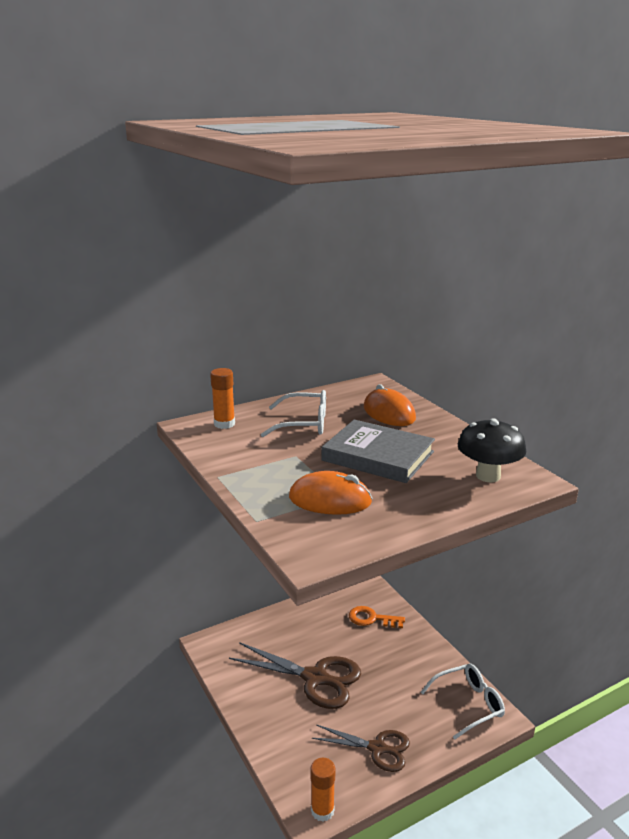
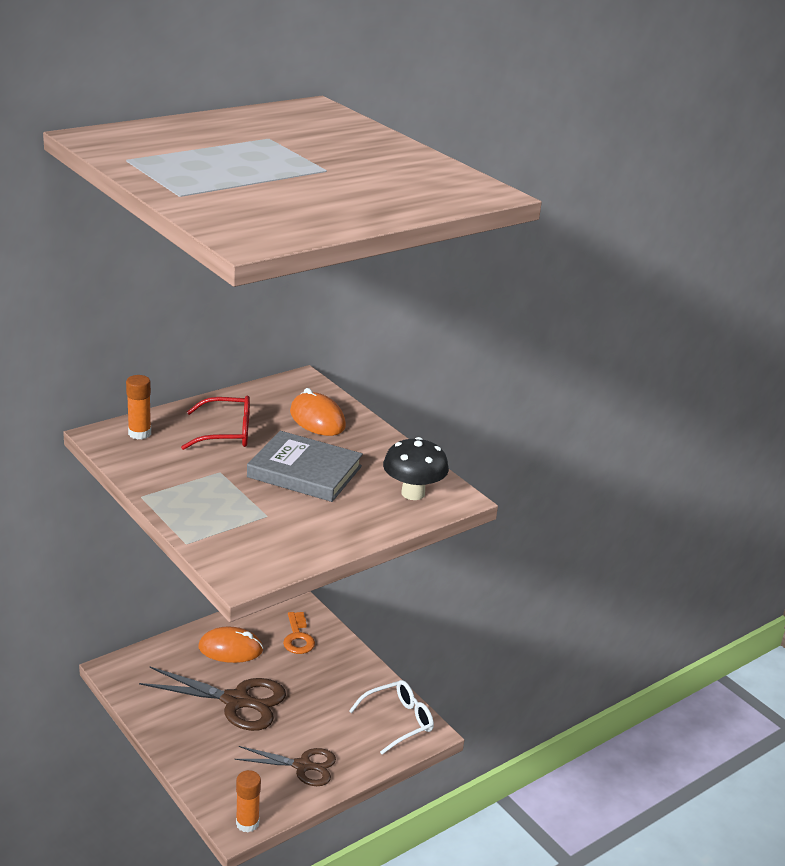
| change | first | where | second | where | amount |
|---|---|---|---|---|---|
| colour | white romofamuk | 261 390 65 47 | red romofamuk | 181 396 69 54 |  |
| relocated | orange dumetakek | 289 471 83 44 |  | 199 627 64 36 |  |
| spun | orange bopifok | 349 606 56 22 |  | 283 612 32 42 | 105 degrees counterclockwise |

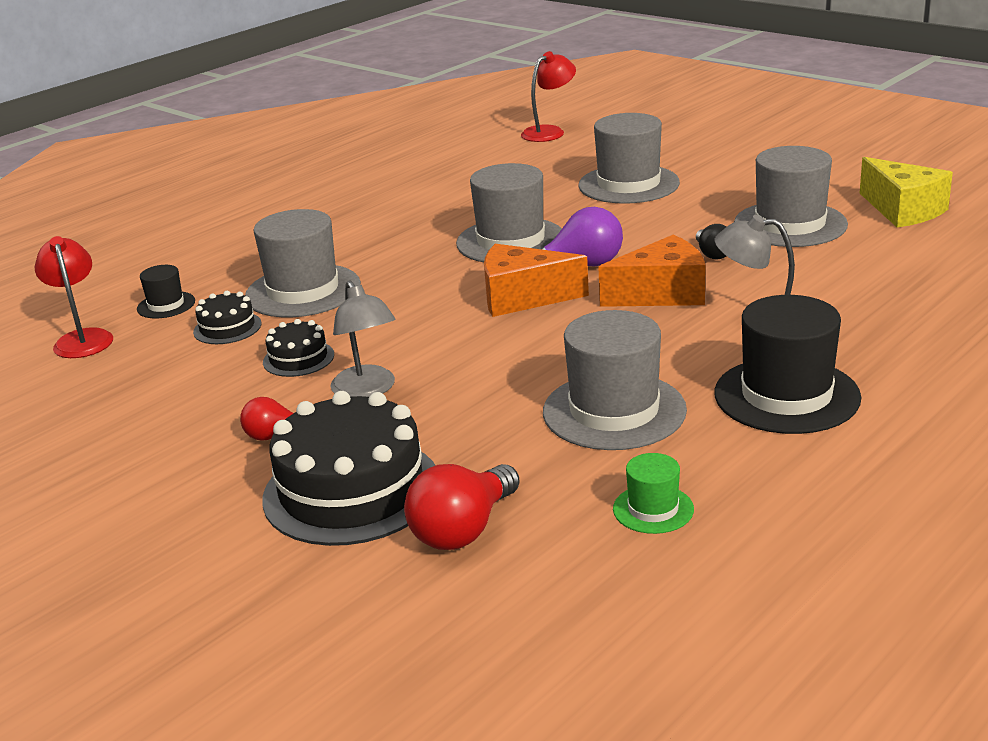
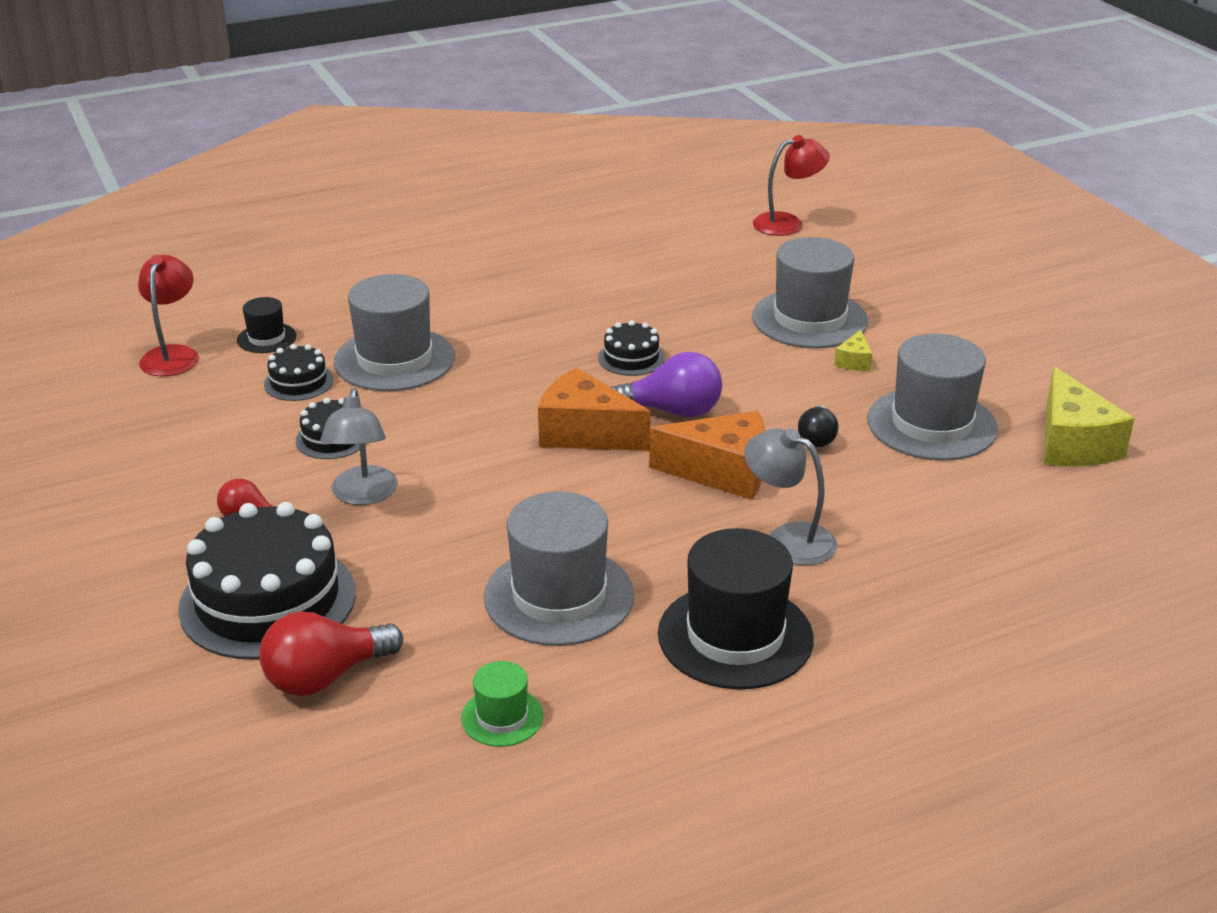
| change | first | where | second | where | amount |
|---|---|---|---|---|---|
| exchanged | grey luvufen | 456 163 106 99 | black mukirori | 598 320 67 56 |  |
| appeared |  |  | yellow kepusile | 834 330 38 41 |  |

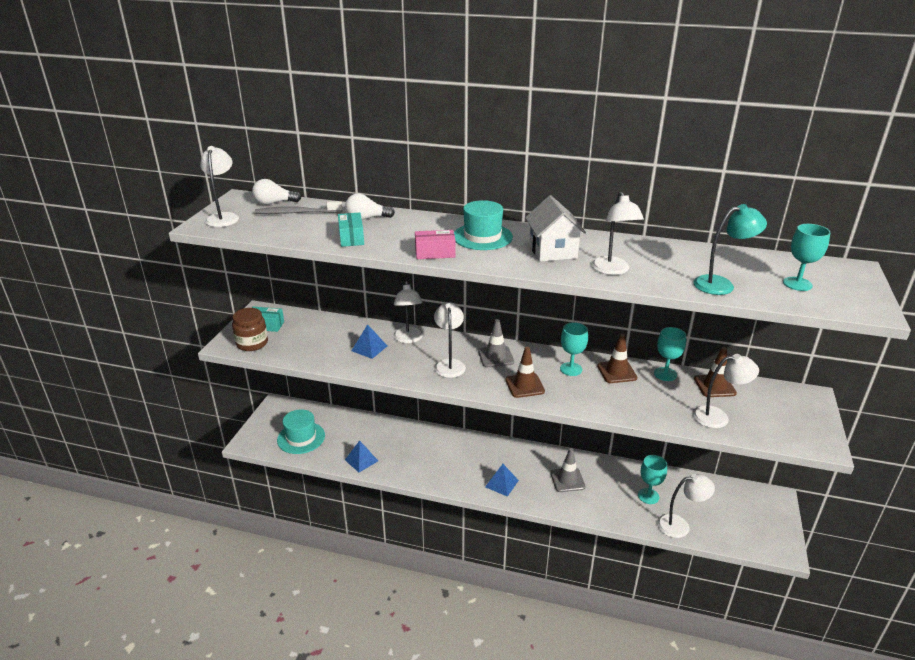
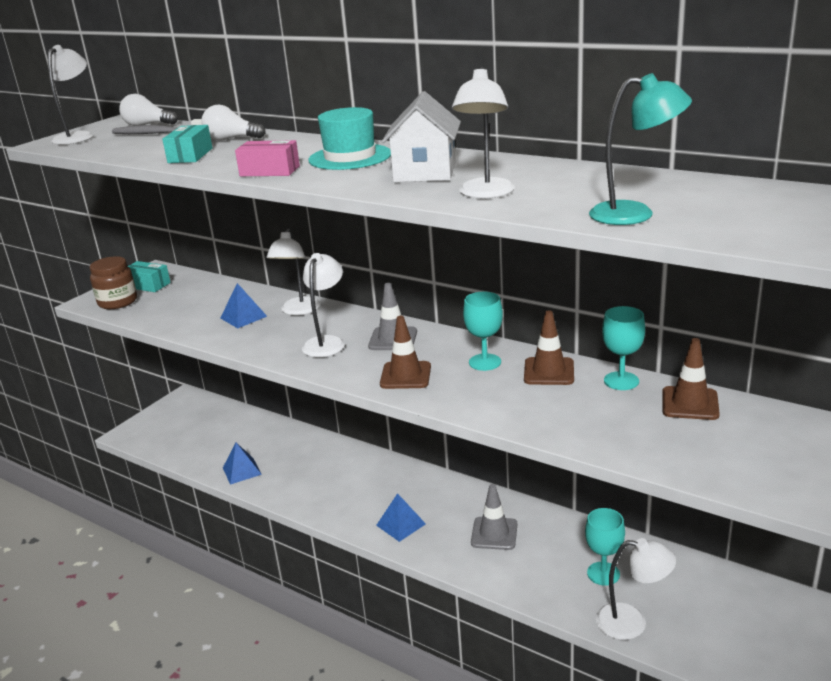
| change | first | where | second | where | amount |
|---|---|---|---|---|---|
| missing | turquoise luvufen | 277 409 48 45 |  |  |  |
| missing | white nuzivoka | 693 354 66 74 |  |  |  |
| missing | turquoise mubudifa | 783 224 47 67 |  |  |  |

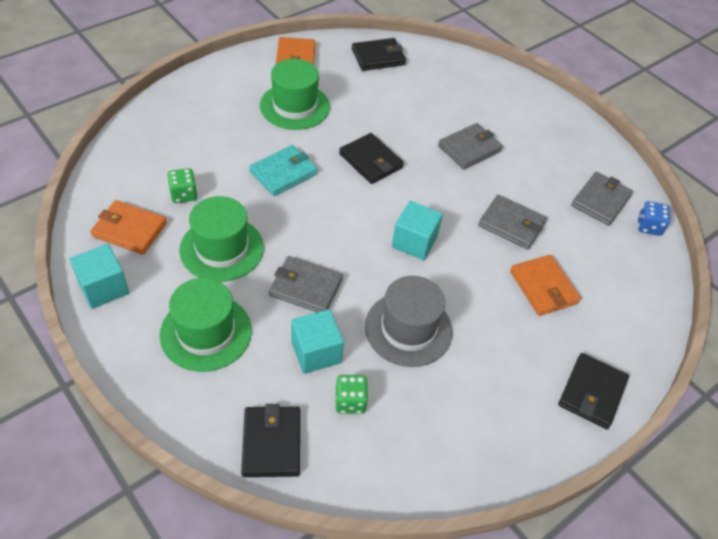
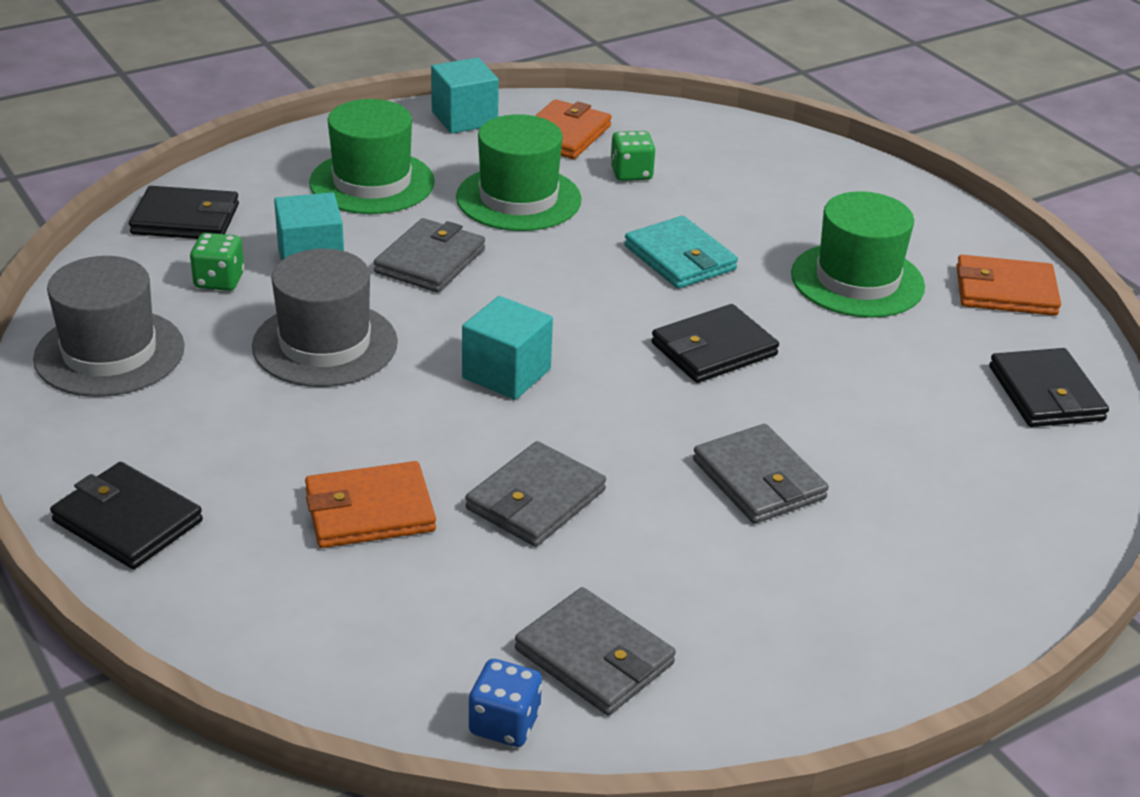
| change | first | where | second | where | amount |
|---|---|---|---|---|---|
| appeared |  |  | grey luvufen | 33 256 152 141 |  |

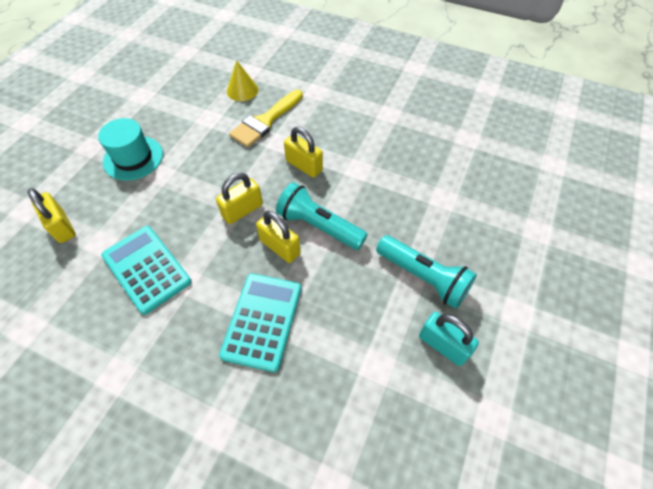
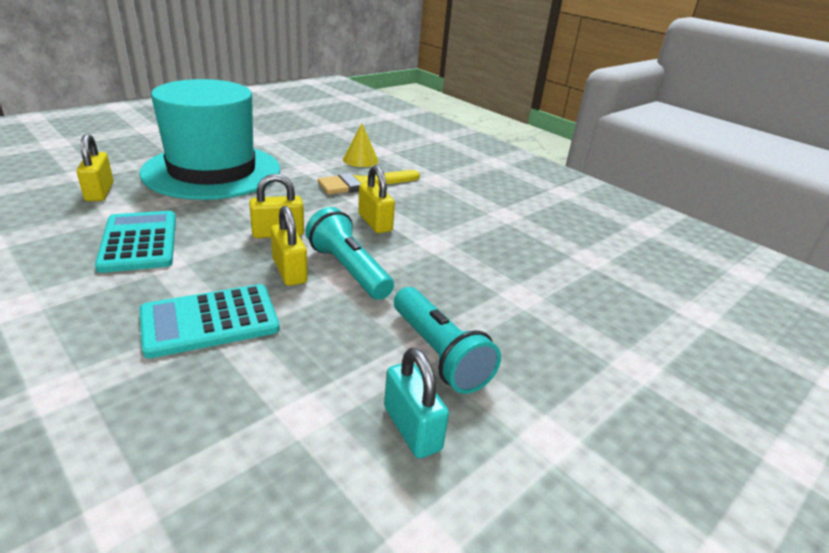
| change | first | where | second | where | amount |
|---|---|---|---|---|---|
| size | turquoise luvufen | 98 118 65 63 |  | 140 79 140 121 | x2.07 |
| spun | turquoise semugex | 219 274 83 98 |  | 139 284 141 75 | 150 degrees counterclockwise |

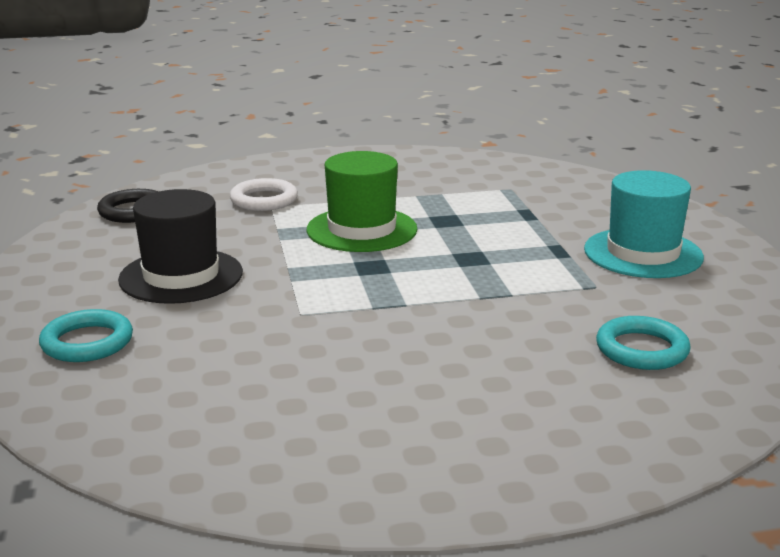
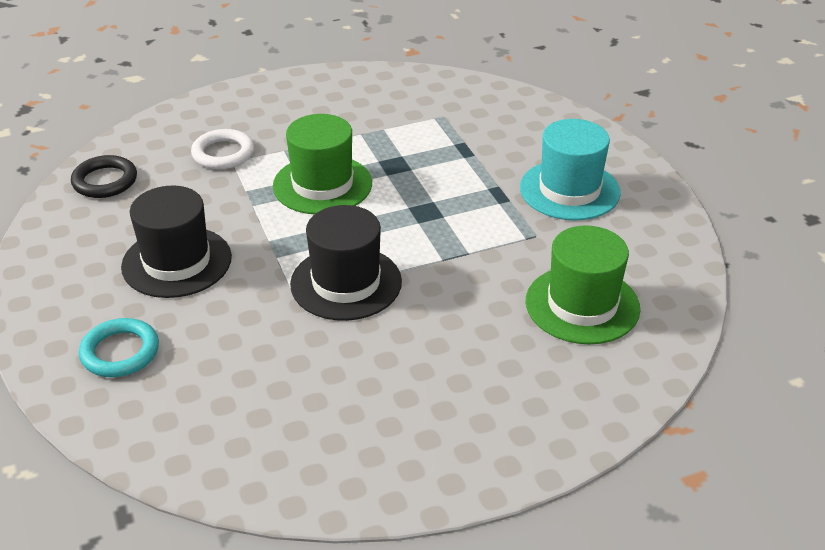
| change | first | where | second | where | amount |
|---|---|---|---|---|---|
| exchanged | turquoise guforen | 596 316 95 54 | green luvufen | 526 225 114 119 |  |
| appeared |  |  | black luvufen | 290 205 112 116 |  |

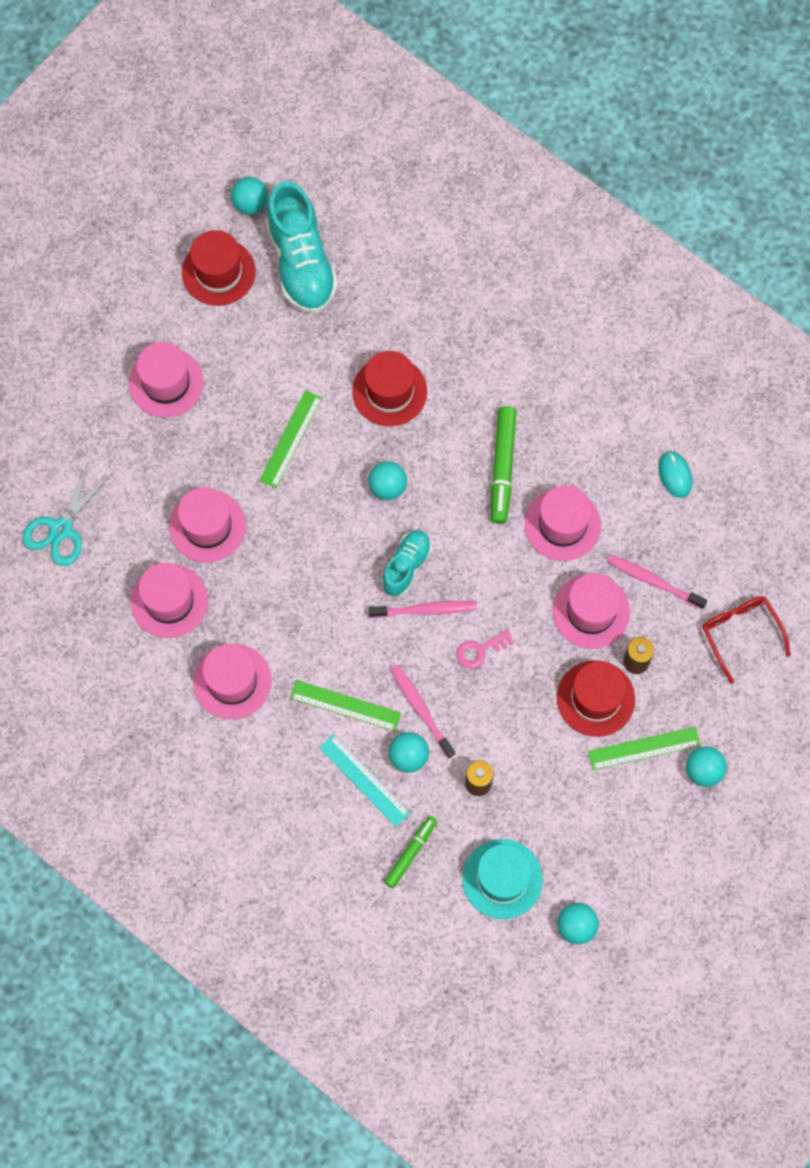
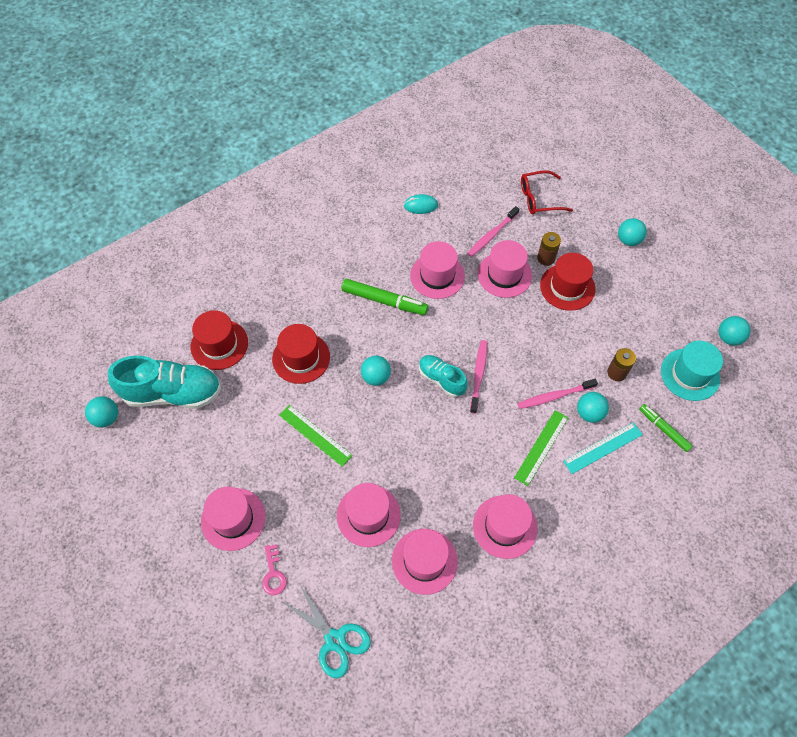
| change | first | where | second | where | amount |
|---|---|---|---|---|---|
| relocated | red luvufen | 182 230 73 76 |  | 191 310 57 60 |  |
| relocated | pink bopifok | 456 630 58 38 |  | 262 544 25 51 |  |
| missing | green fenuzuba | 588 727 113 43 |  |  |  |

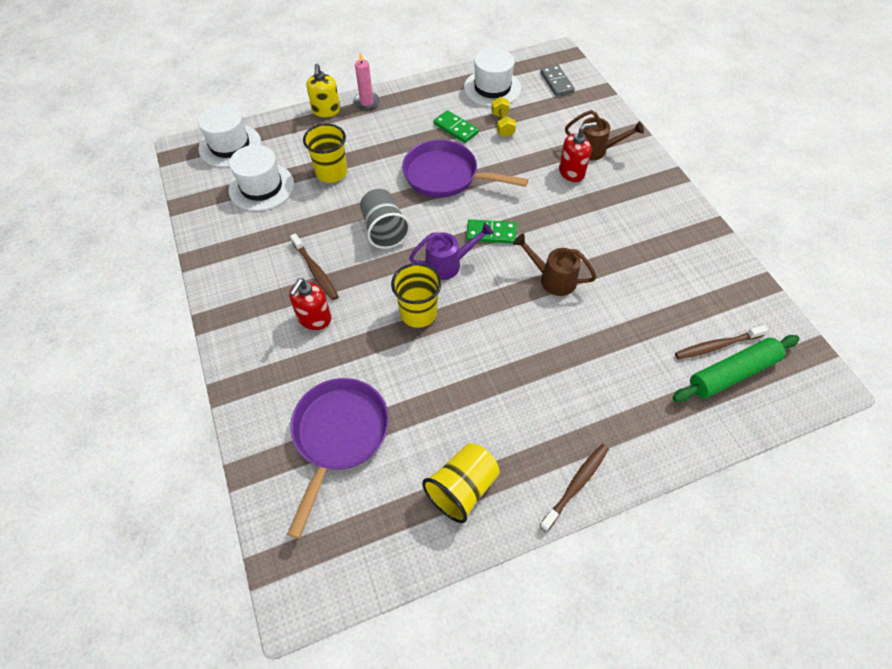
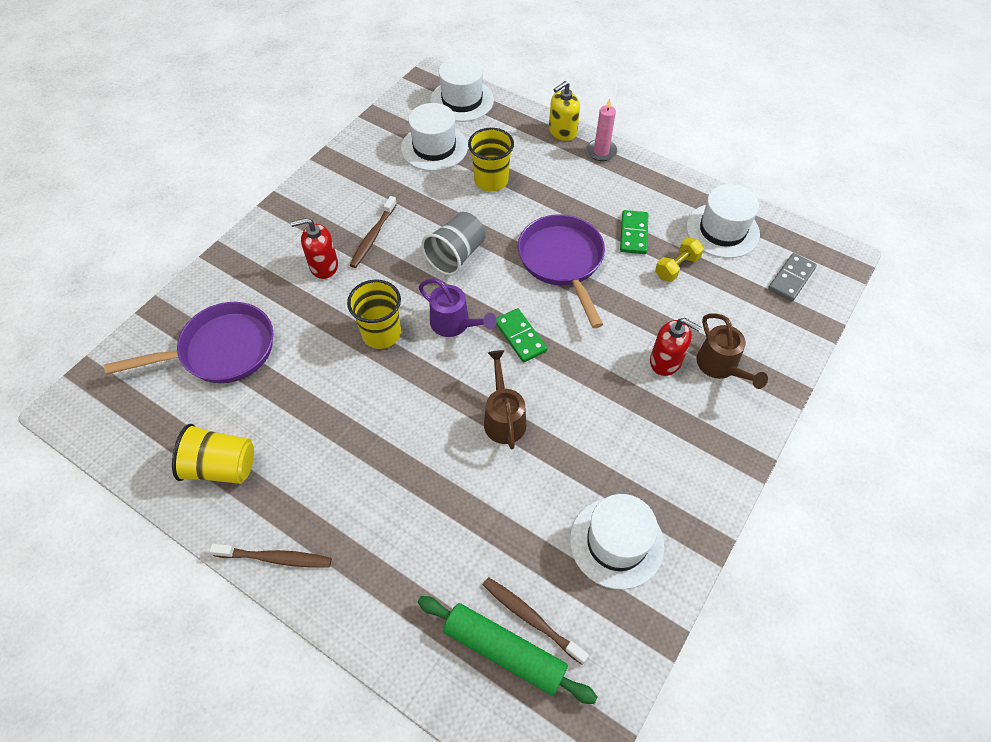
| change | first | where | second | where | amount |
|---|---|---|---|---|---|
| appeared |  |  | white luvufen | 570 494 95 96 |  |

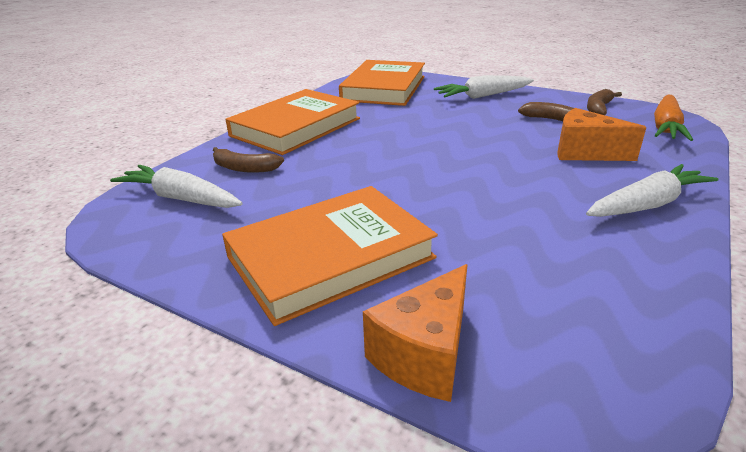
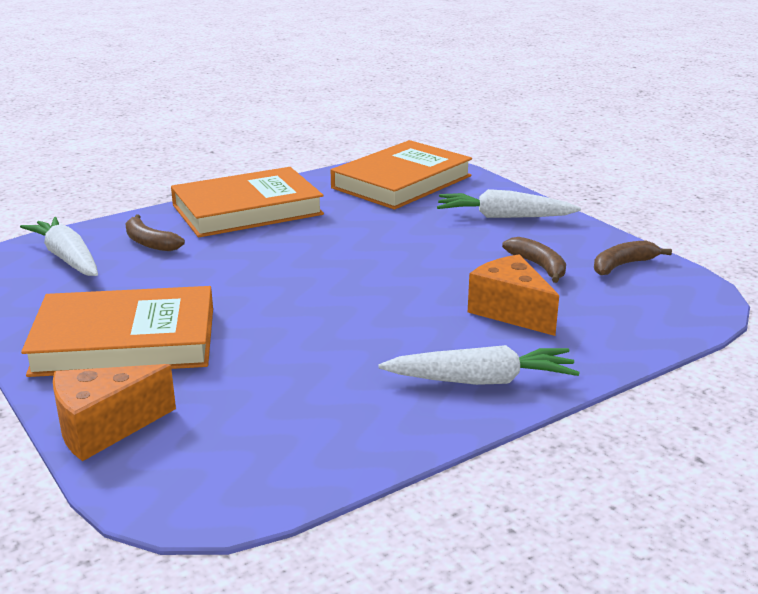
| change | first | where | second | where | amount |
|---|---|---|---|---|---|
| missing | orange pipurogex | 654 94 39 47 |  |  |  |

